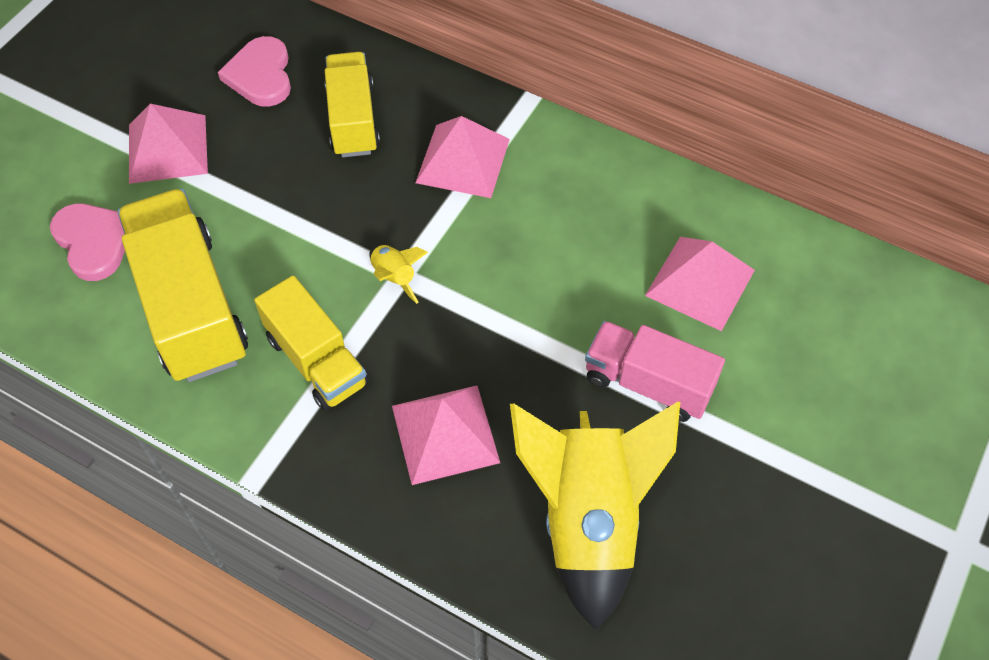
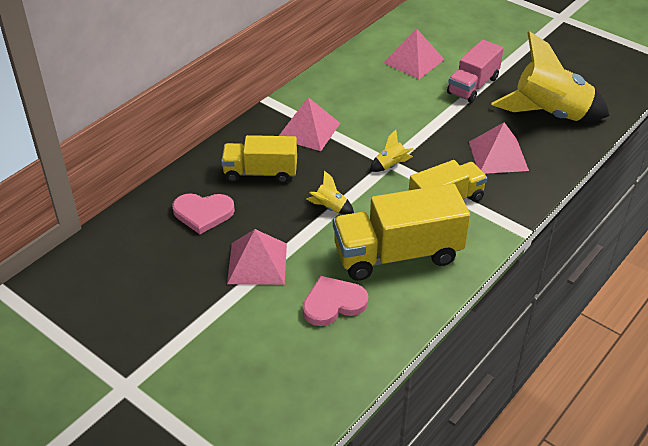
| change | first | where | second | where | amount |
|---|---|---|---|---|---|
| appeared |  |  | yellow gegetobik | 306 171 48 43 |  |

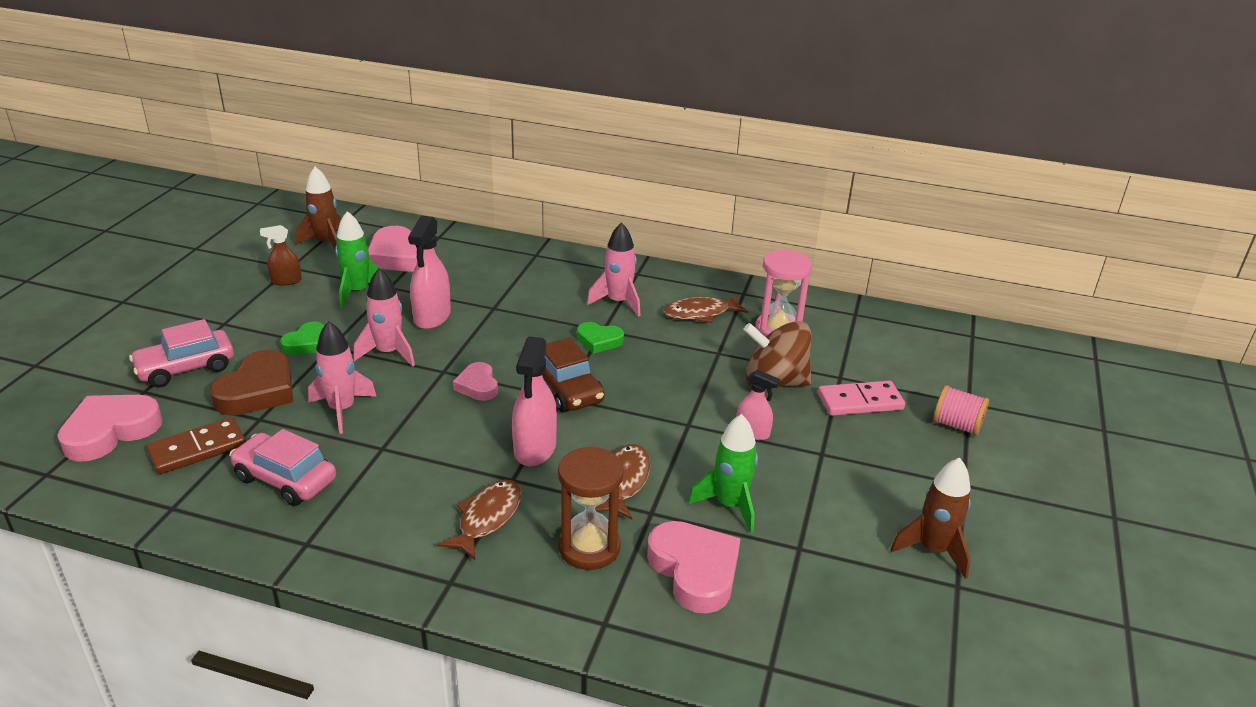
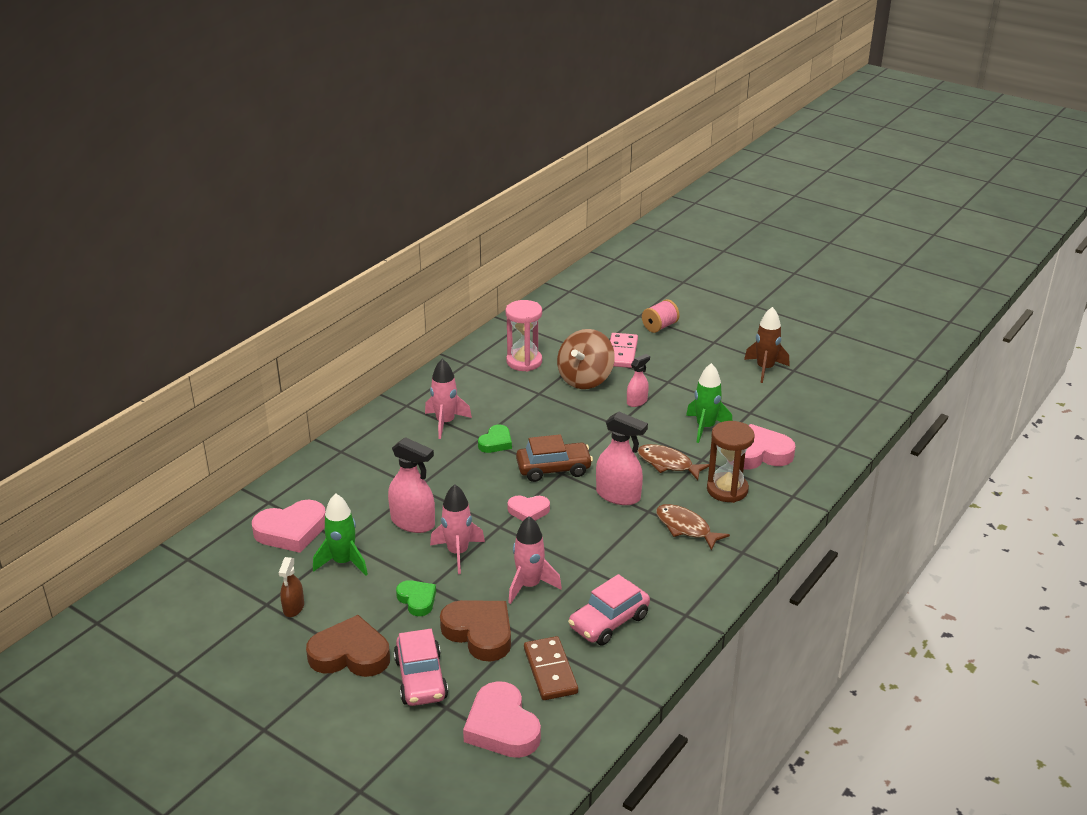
| change | first | where | second | where | amount |
|---|---|---|---|---|---|
| missing | brown gegetobik | 295 167 47 82 |  |  |  |
| missing | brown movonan | 664 295 85 28 |  |  |  |
| appeared |  |  | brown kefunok | 306 615 84 62 |  |

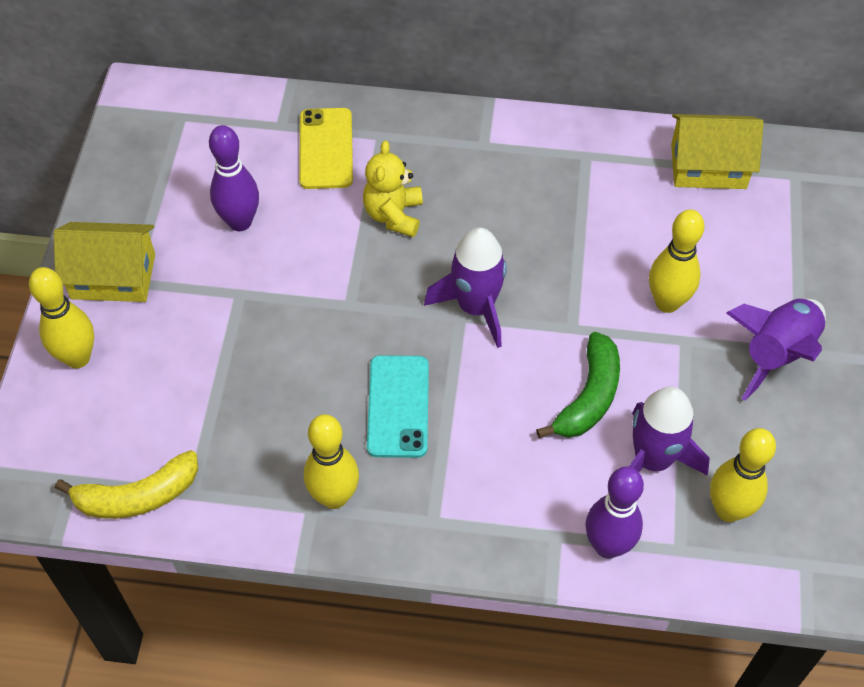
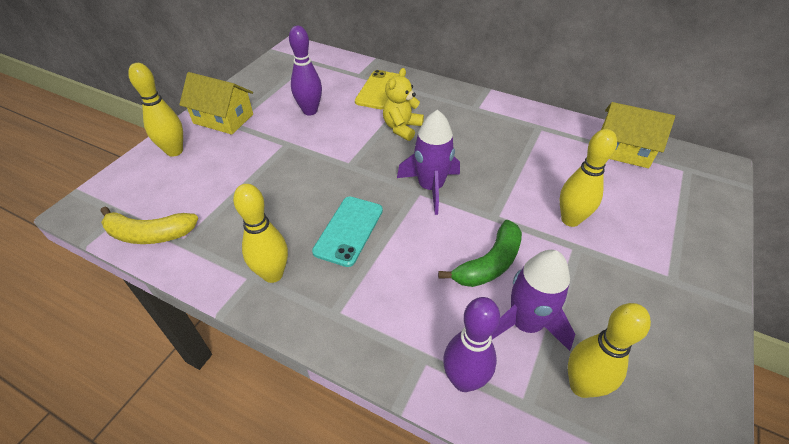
| change | first | where | second | where | amount |
|---|---|---|---|---|---|
| missing | purple gegetobik | 726 299 100 102 |  |  |  |

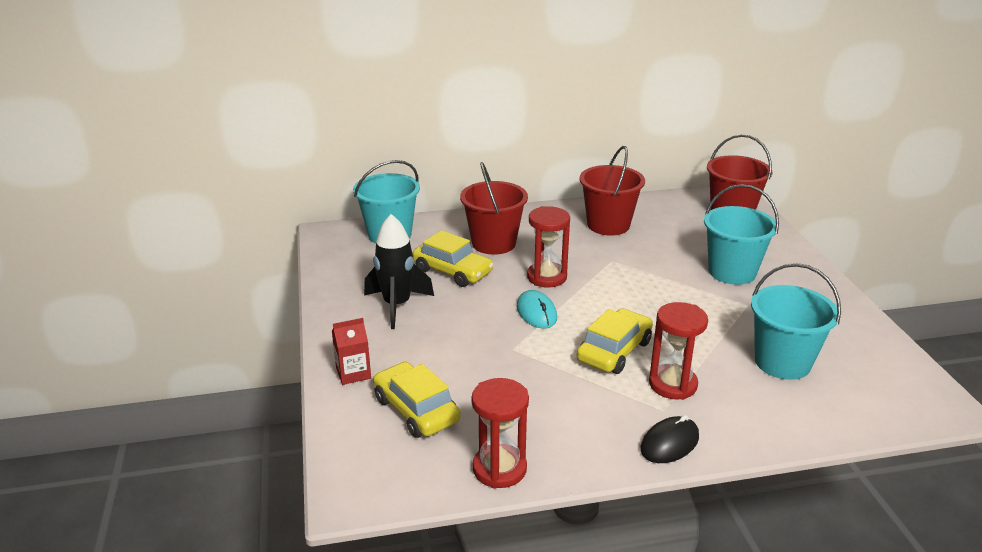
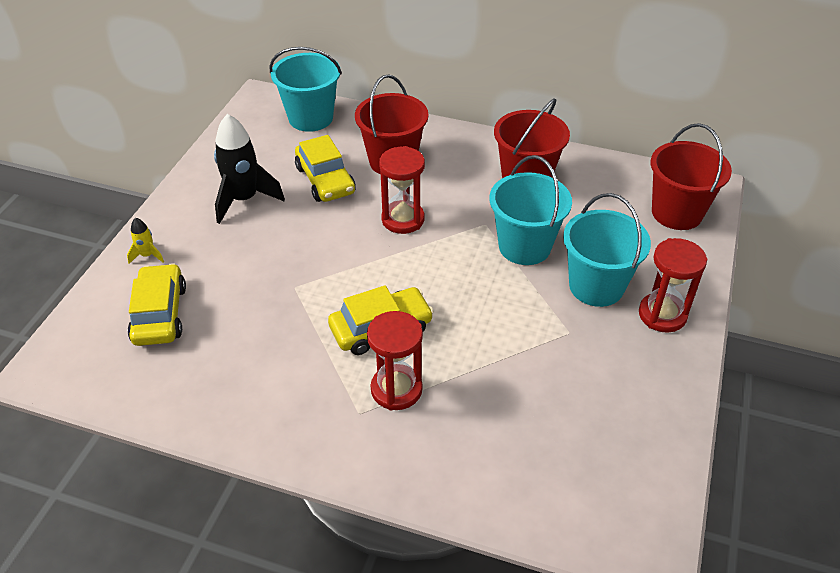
| change | first | where | second | where | amount |
|---|---|---|---|---|---|
| exchanged | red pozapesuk | 332 318 39 67 | yellow gegetobik | 127 218 37 46 |  |
| relocated | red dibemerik | 472 378 57 111 |  | 639 238 68 95 |  |
| missing | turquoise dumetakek | 517 290 40 39 |  |  |  |
| missing | black dumetakek | 640 415 59 48 |  |  |  |
| relocated | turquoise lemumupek | 751 263 90 117 |  | 489 155 83 110 |  |

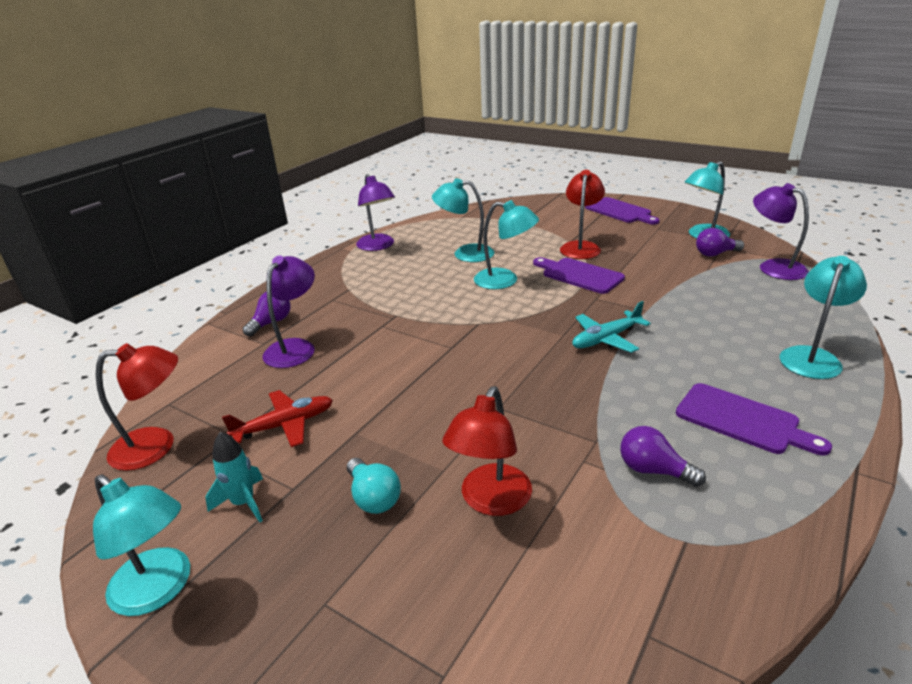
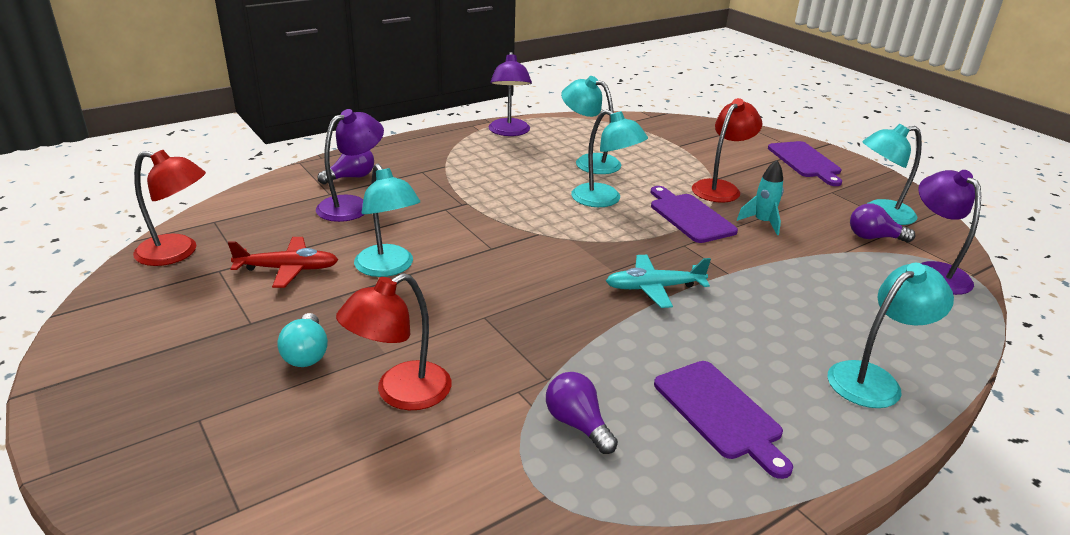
| change | first | where | second | where | amount |
|---|---|---|---|---|---|
| relocated | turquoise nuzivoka | 93 474 97 142 |  | 354 163 66 114 |  |
| relocated | turquoise gegetobik | 205 432 58 90 |  | 737 160 47 75 |  |

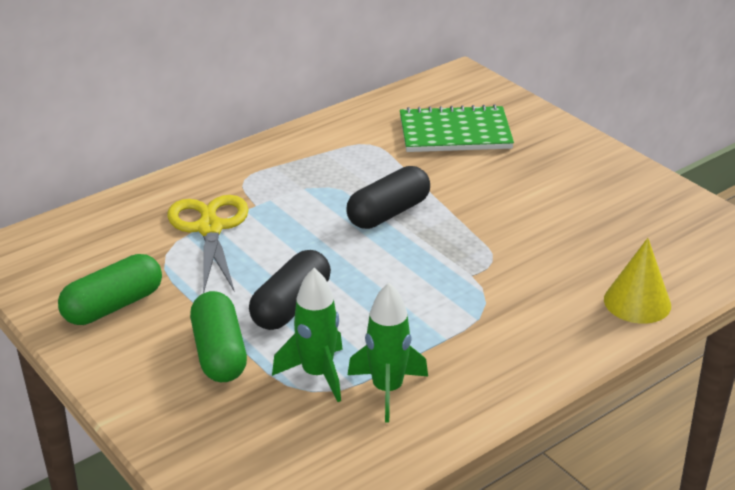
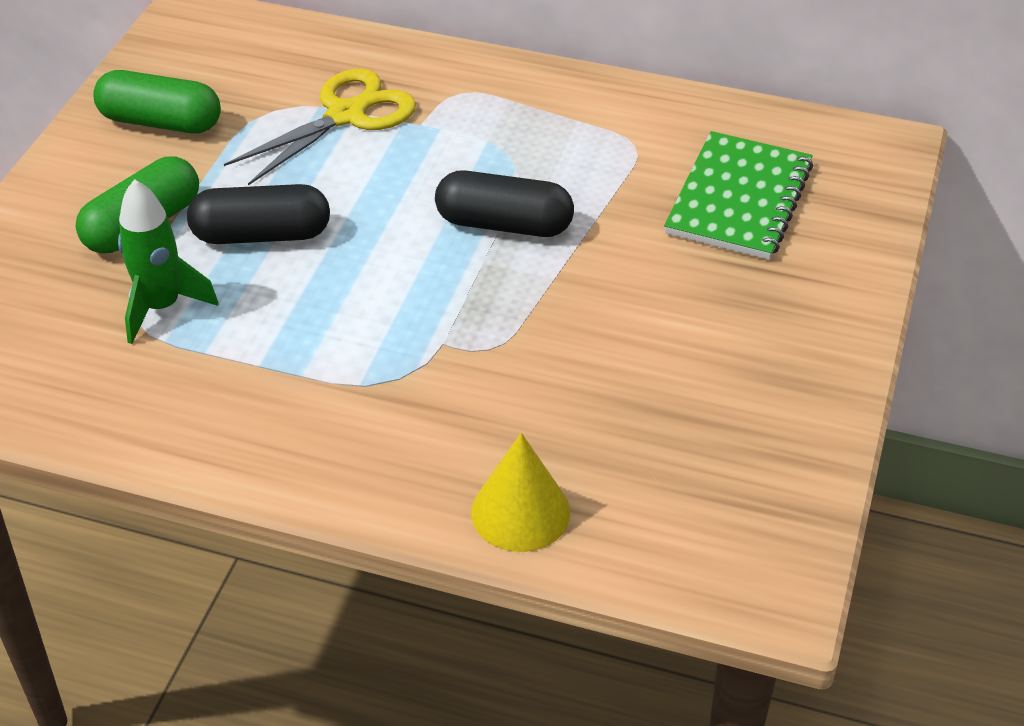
| change | first | where | second | where | amount |
|---|---|---|---|---|---|
| missing | green gegetobik | 348 283 80 140 |  |  |  |
| spun | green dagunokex | 400 104 114 48 |  | 664 131 149 129 | 60 degrees clockwise |

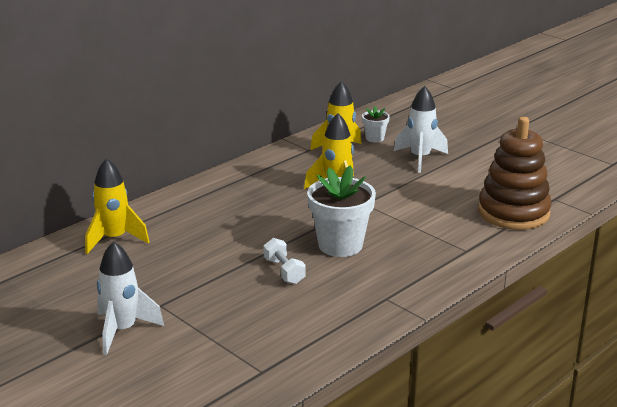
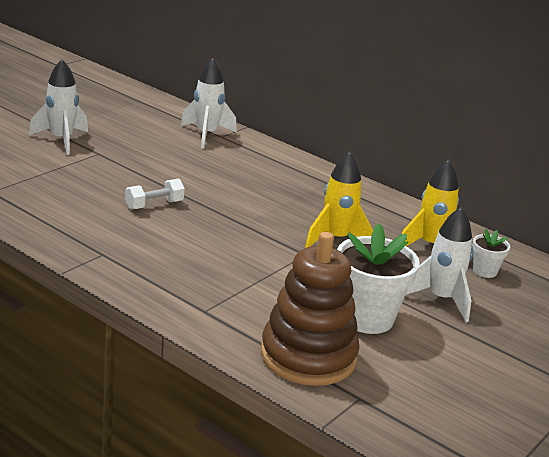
| change | first | where | second | where | amount |
|---|---|---|---|---|---|
| colour | yellow gegetobik | 85 158 64 96 | white gegetobik | 181 58 56 90 |  |
| relocated | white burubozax | 307 165 69 92 |  | 337 223 83 111 |  |

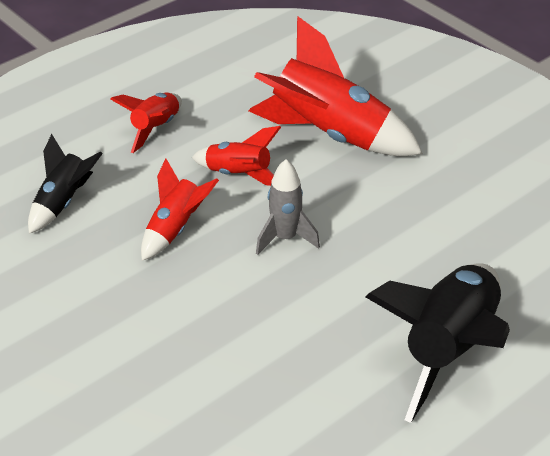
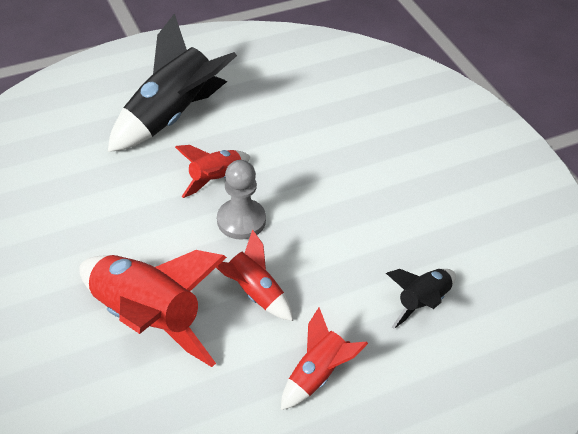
| change | first | where | second | where | amount |
|---|---|---|---|---|---|
| relocated | red gegetobik | 141 159 78 102 |  | 175 145 76 53 |  |
| exchanged | grey gegetobik | 256 159 64 96 | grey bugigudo | 217 160 49 80 |  |

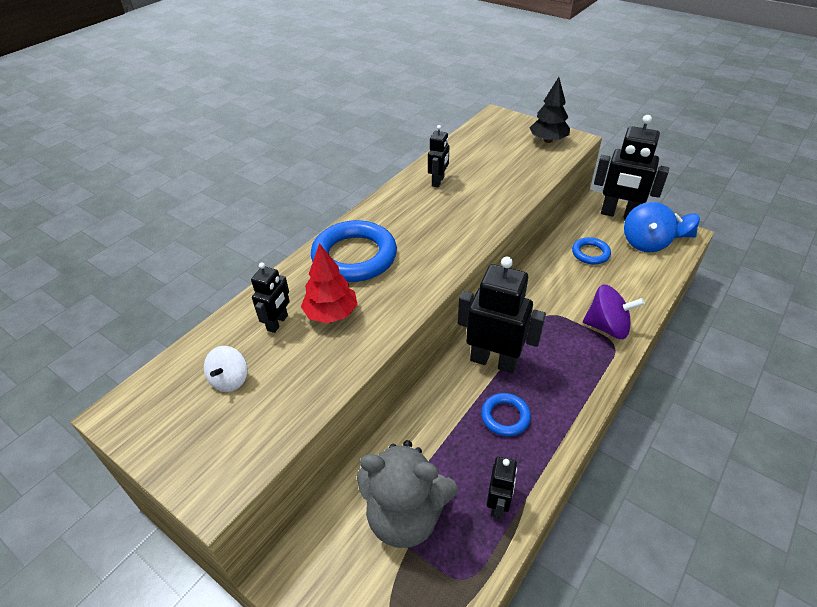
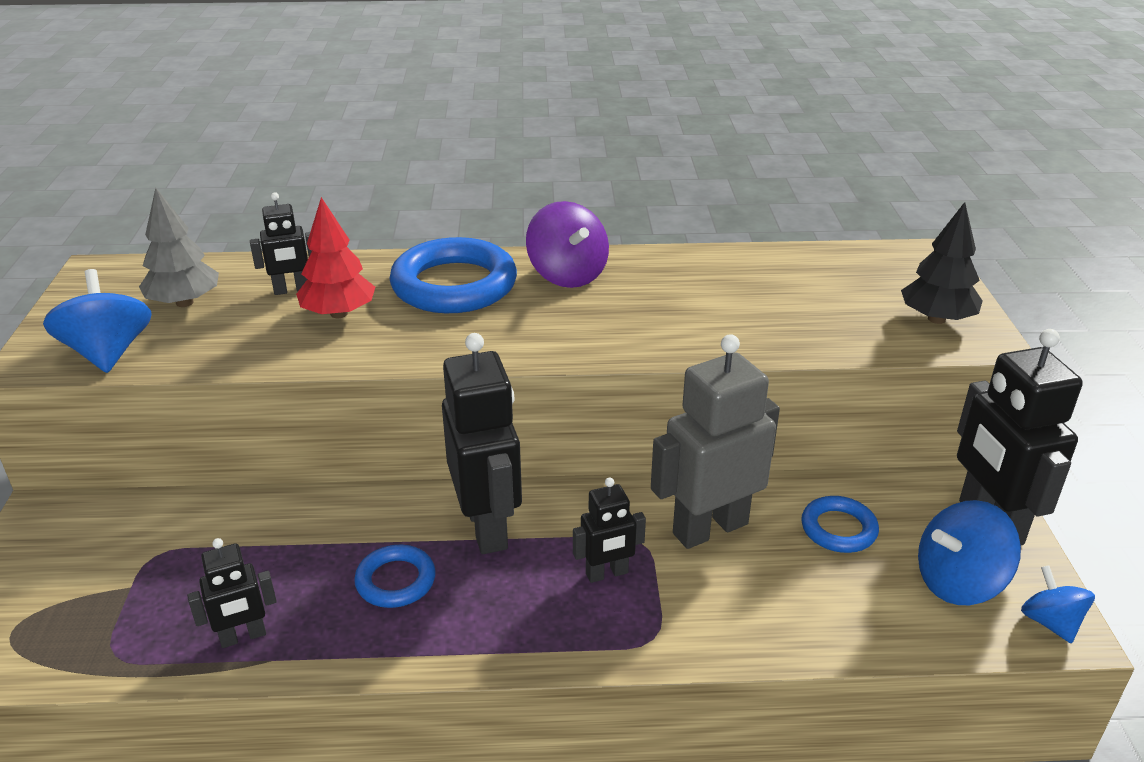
| change | first | where | second | where | amount |
|---|---|---|---|---|---|
| exchanged | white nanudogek | 204 346 43 46 | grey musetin | 139 188 80 119 |  |
| missing | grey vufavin | 357 440 101 108 |  |  |  |
| relocated | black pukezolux | 428 125 21 62 |  | 573 477 73 106 |  |
| relocated | purple nanudogek | 583 285 62 54 |  | 526 201 83 87 |  |
| appeared |  |  | blue nanudogek | 43 269 109 104 |  |
| appeared |  |  | grey pukezolux | 651 334 129 215 |  |

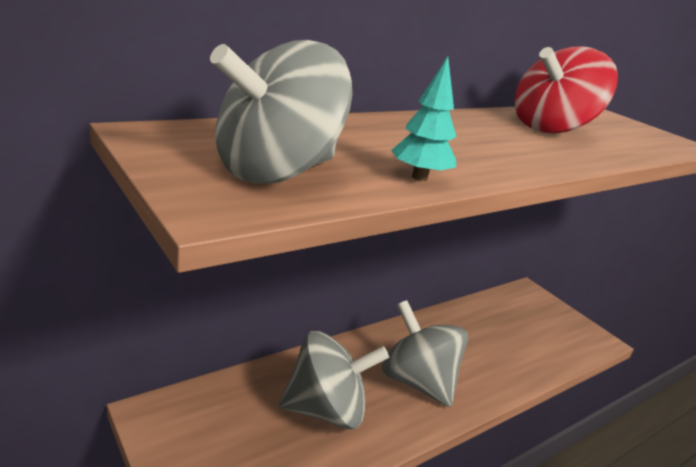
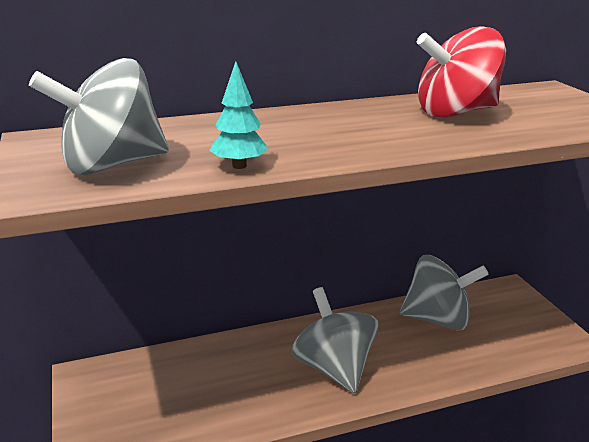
| change | first | where | second | where | amount |
|---|---|---|---|---|---|
| relocated | grey nanudogek | 279 331 110 98 |  | 400 255 89 75 |  |

